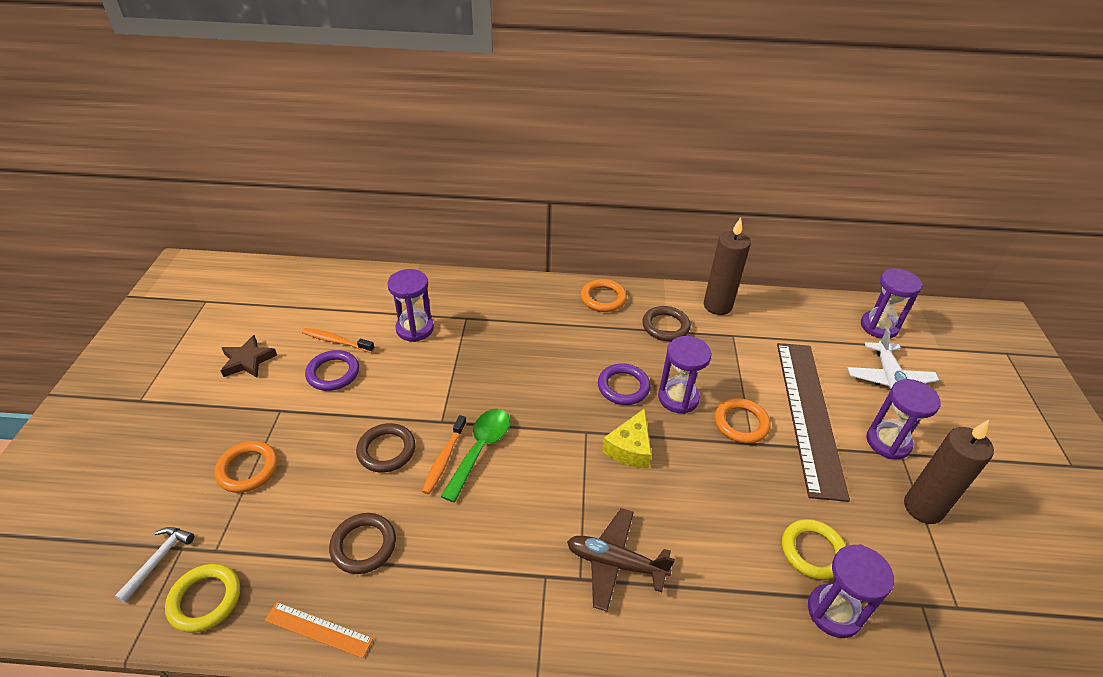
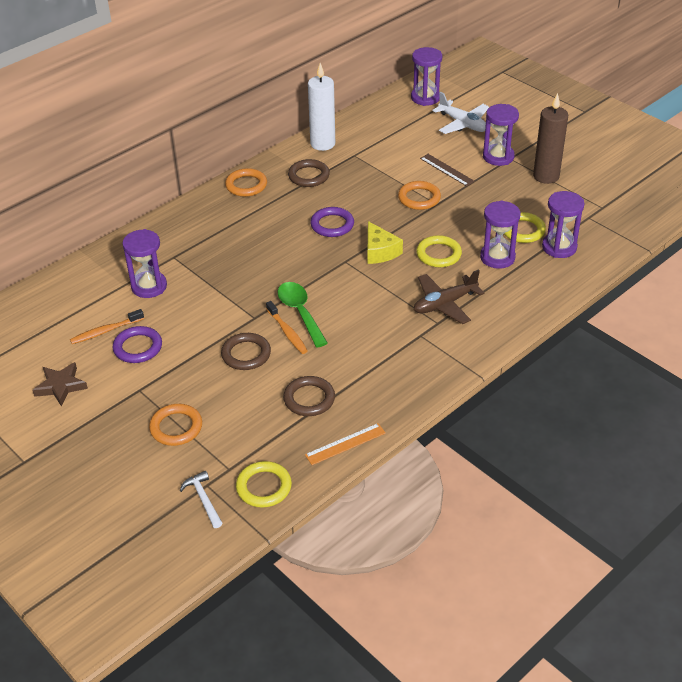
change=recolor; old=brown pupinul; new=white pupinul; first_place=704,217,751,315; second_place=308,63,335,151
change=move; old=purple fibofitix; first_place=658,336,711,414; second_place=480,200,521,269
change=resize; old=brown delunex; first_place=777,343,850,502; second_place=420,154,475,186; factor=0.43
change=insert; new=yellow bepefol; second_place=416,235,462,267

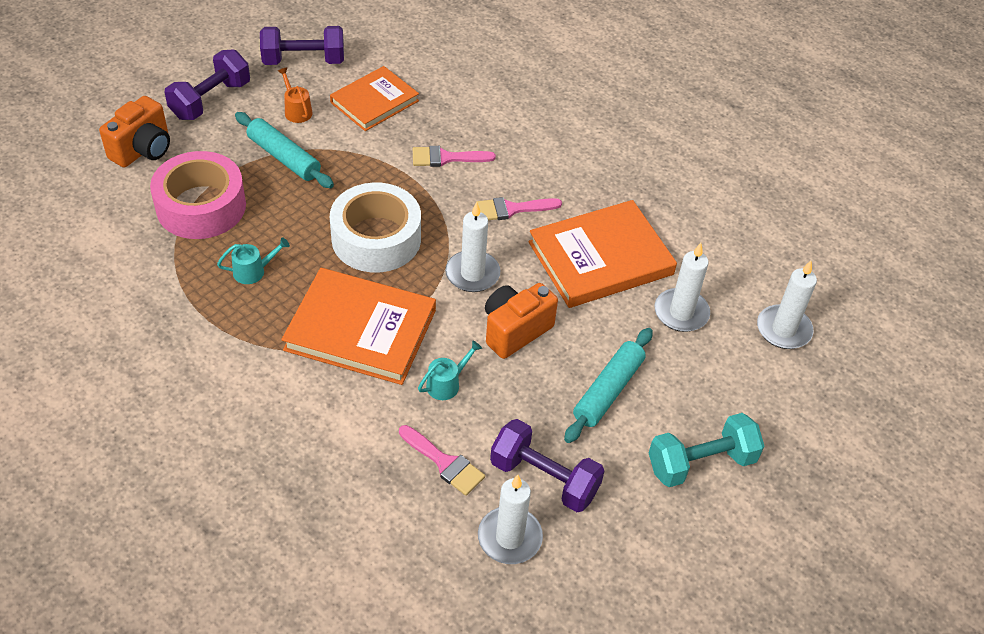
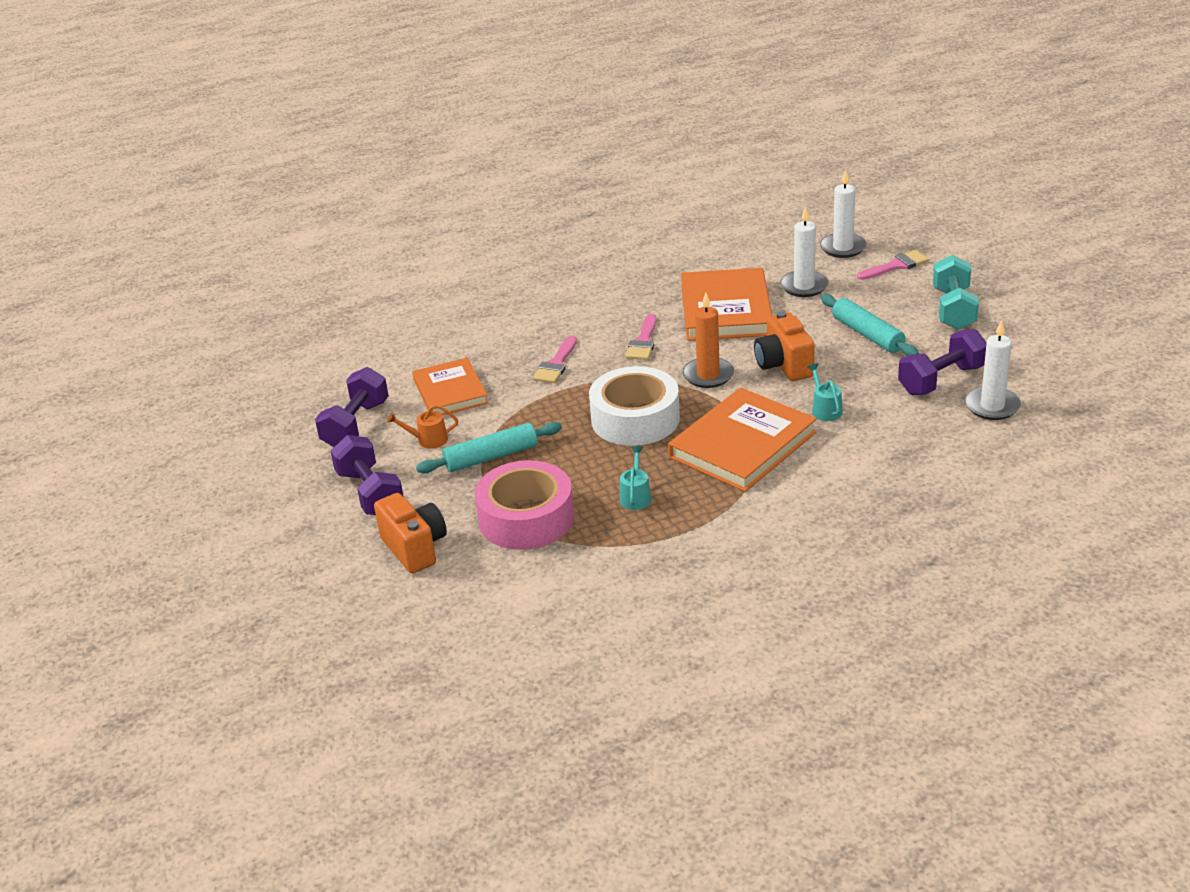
change=recolor; old=white pupinul; new=orange pupinul; first_place=445,202,501,292; second_place=682,293,734,388
change=move; old=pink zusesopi; first_place=399,425,485,496; second_place=857,250,929,280

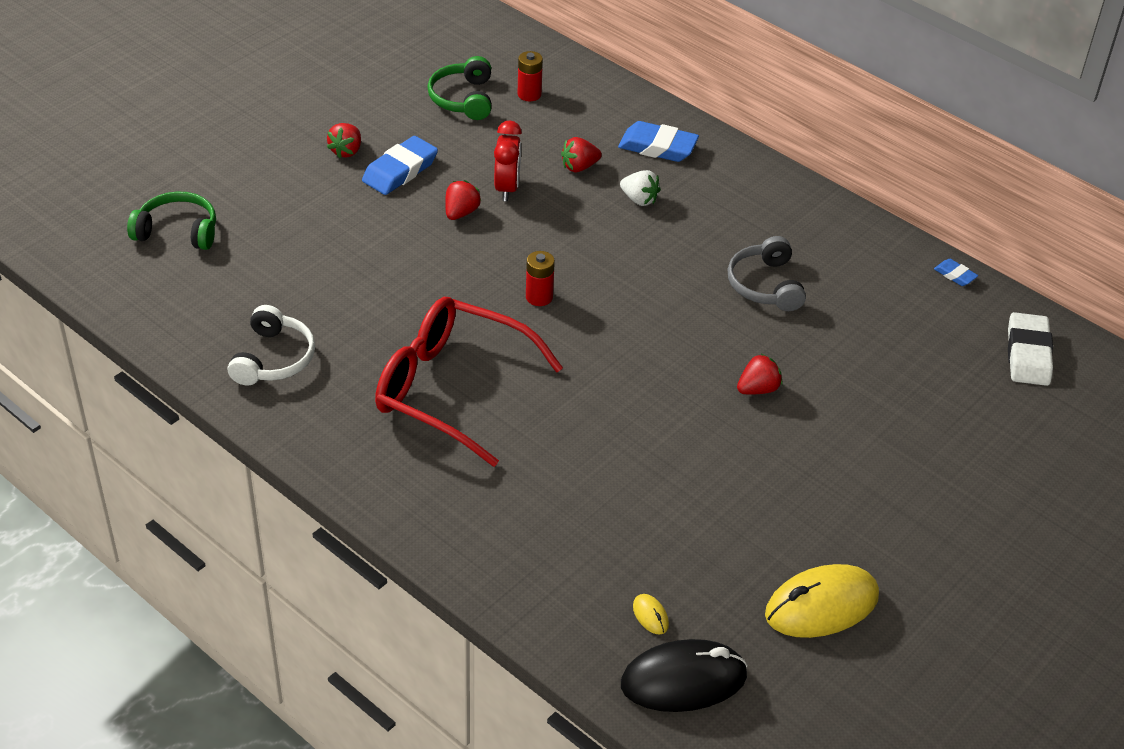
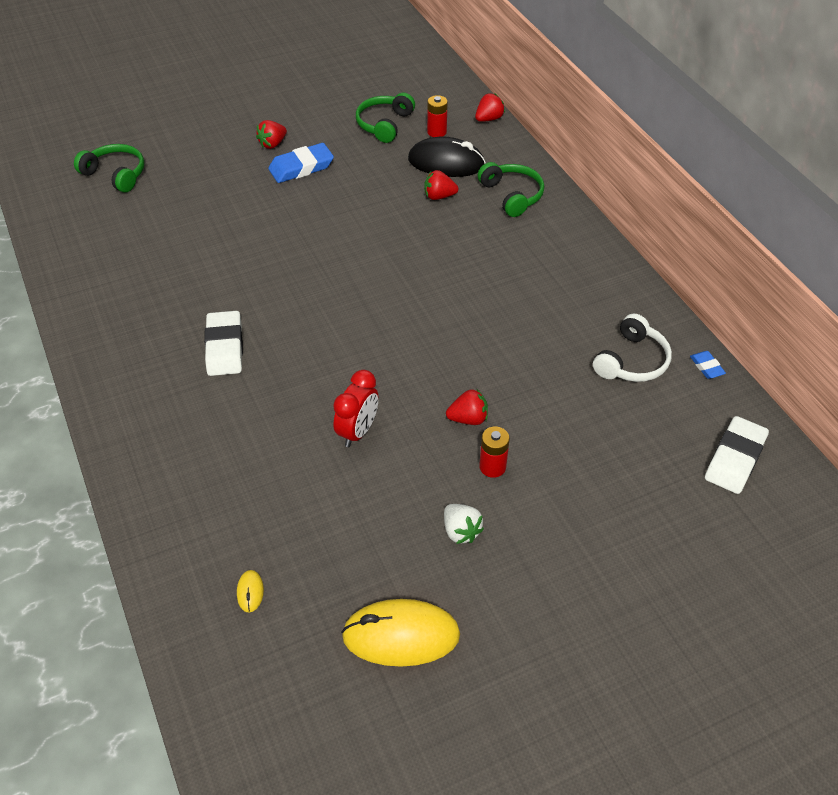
change=move; old=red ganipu; first_place=494,121,522,201; second_place=333,370,378,447
change=replace; old=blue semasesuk; new=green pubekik; first_place=618,121,699,162; second_place=478,162,544,217
change=move; old=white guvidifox; first_place=620,170,661,206; second_place=444,504,484,544
change=move; old=red guvidifox; first_place=445,180,481,220; second_place=475,93,505,122
change=delete; old=grey pubekik; first_place=727,236,806,311
change=move; old=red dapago; first_place=526,251,555,306; second_place=479,427,510,478
change=replace; old=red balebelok; new=white semasesuk; first_place=375,297,563,467; second_place=204,311,243,376
change=move; old=white pubekik; first_place=228,305,315,386; second_place=593,314,672,382
change=move; old=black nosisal; first_place=621,639,748,712; second_place=408,137,486,177

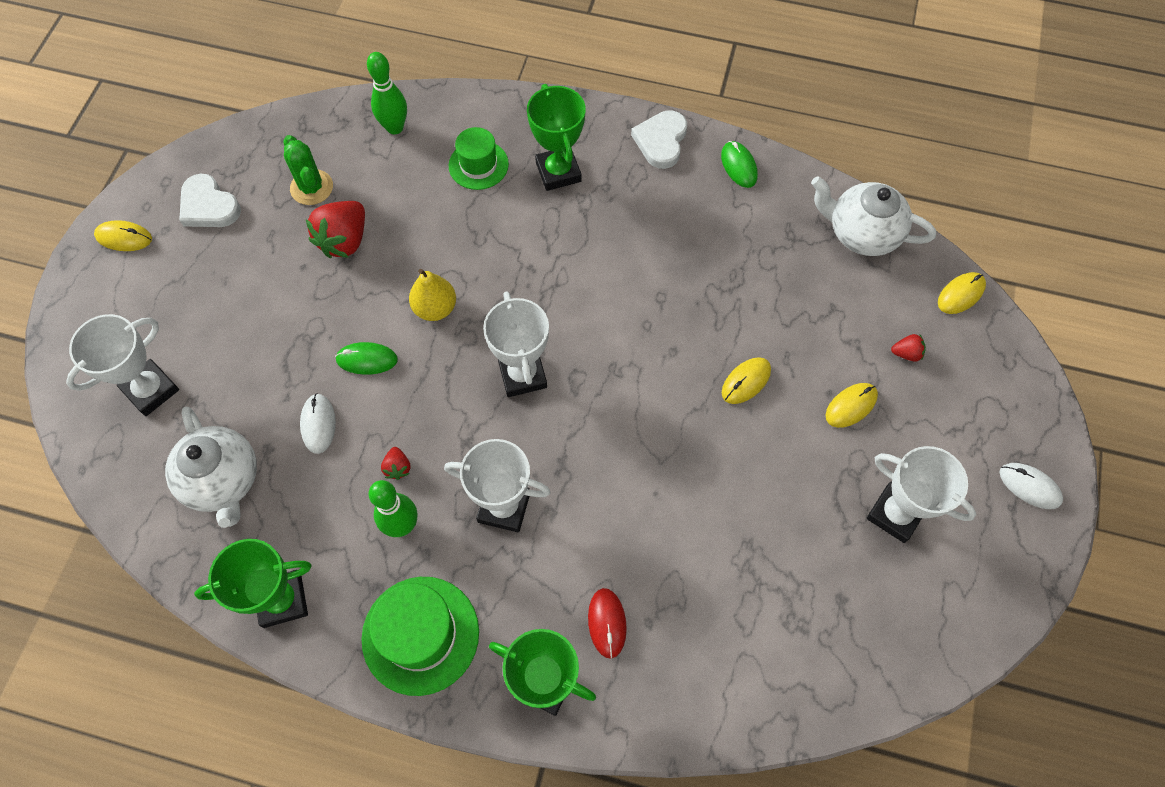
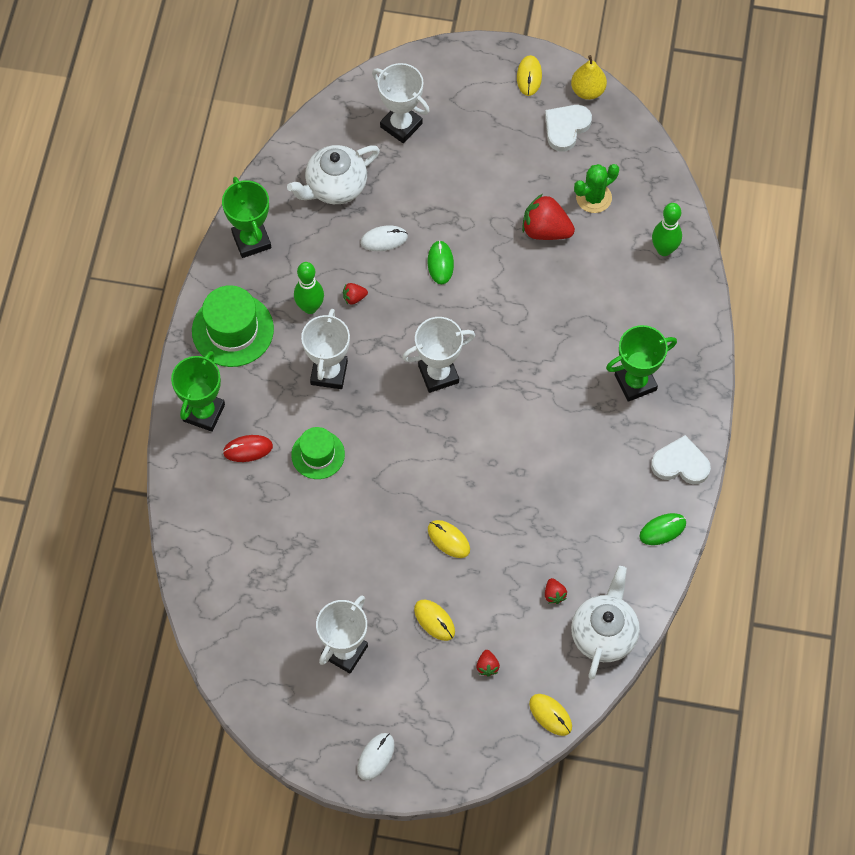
change=move; old=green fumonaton; first_place=449,127,509,190; second_place=291,427,345,479
change=move; old=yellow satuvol; first_place=409,269,456,321; second_place=571,55,607,100
change=insert; new=red guvidifox; second_place=545,578,567,604

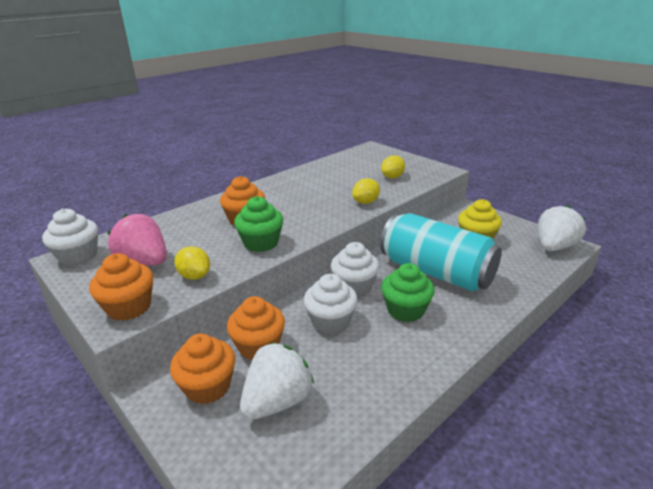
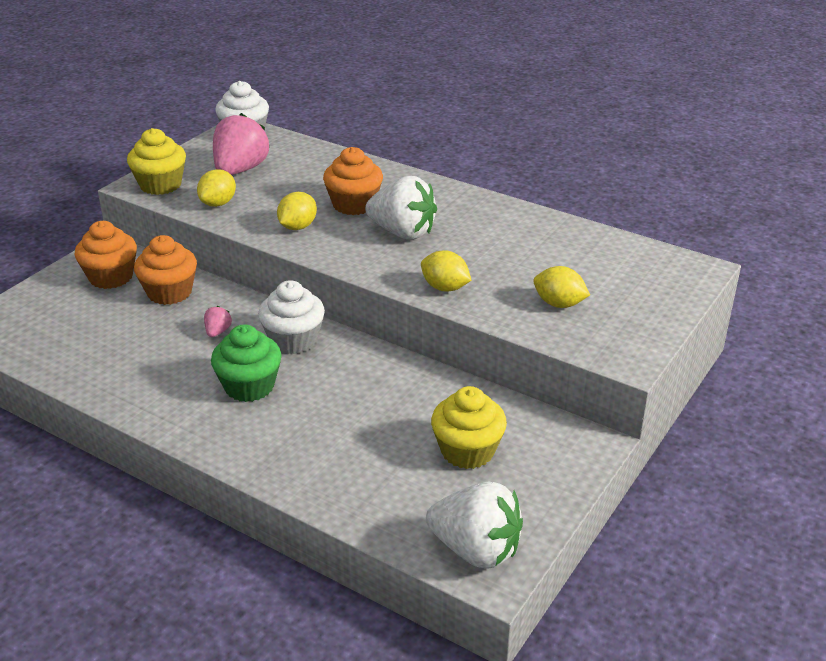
change=replace; old=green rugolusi; new=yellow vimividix; first_place=234,196,283,252; second_place=277,192,317,230
change=delete; old=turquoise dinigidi; first_place=380,213,502,292
change=recolor; old=orange rugolusi; new=yellow rugolusi; first_place=89,253,153,321; second_place=127,128,186,195
change=replace; old=white rugolusi; new=pink guvidifox; first_place=304,274,358,334; second_place=204,306,232,337
change=move; old=white guvidifox; first_place=240,342,314,419; second_place=365,176,437,239

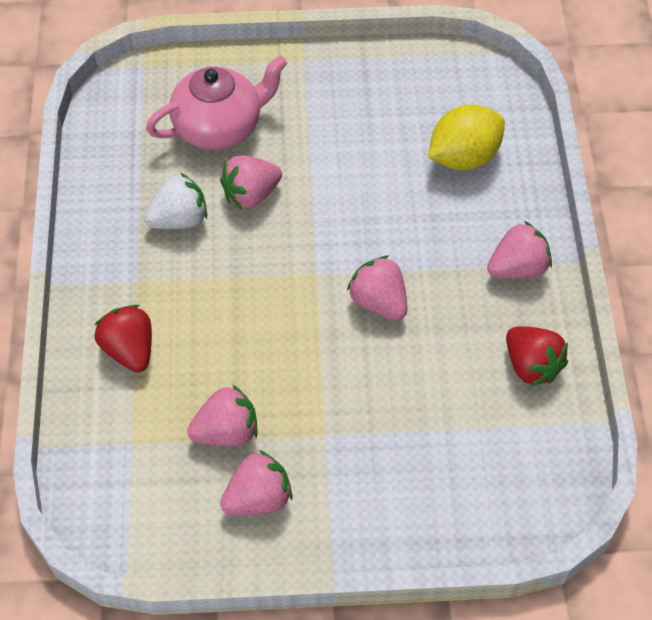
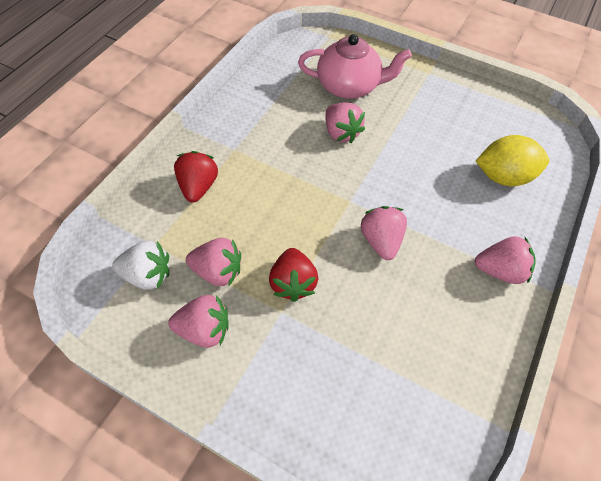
change=rotate; old=pink guvidifox; first_place=220,155,282,210; second_place=325,103,365,143; degrees=-120
change=move; old=white guvidifox; first_place=144,173,207,229; second_place=112,241,169,289
change=move; old=red guvidifox; first_place=506,326,568,387; second_place=269,248,318,302

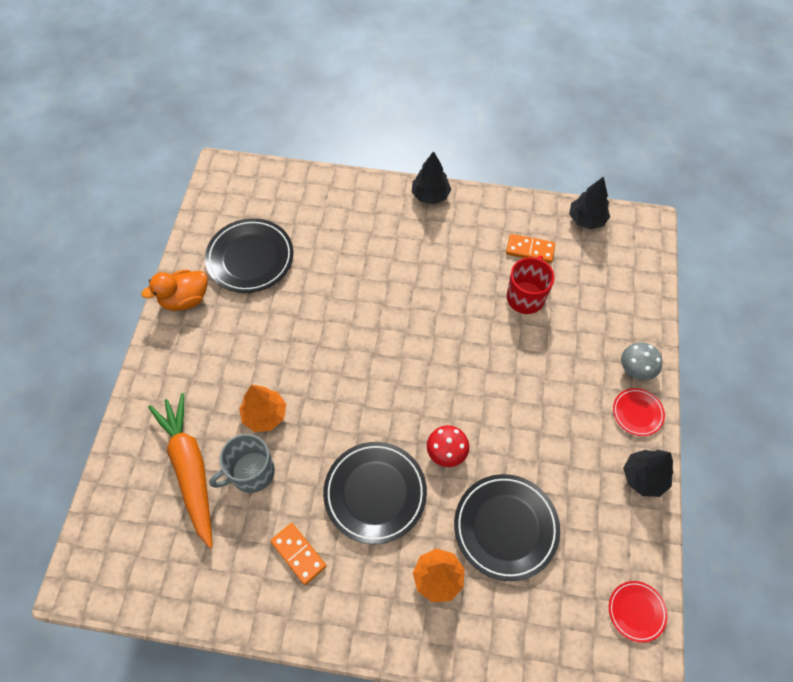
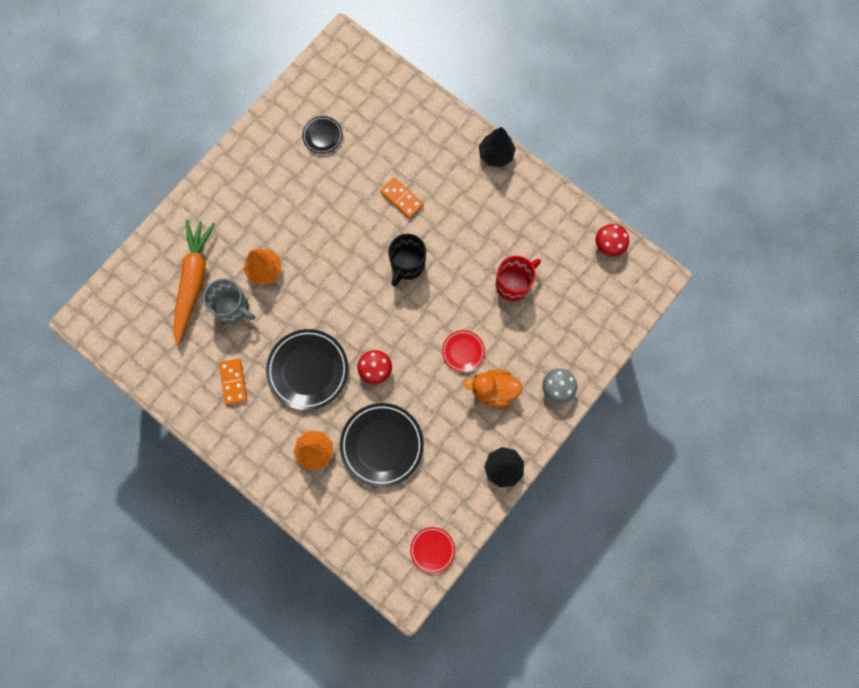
change=replace; old=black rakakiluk; new=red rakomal; first_place=569,176,610,229; second_place=596,224,629,257
change=resize; old=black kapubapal; first_place=205,218,293,293; second_place=302,116,343,154; factor=0.52
change=move; old=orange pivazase; first_place=506,234,555,263; second_place=380,178,423,219
change=move; old=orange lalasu; first_place=141,270,208,311; second_place=463,370,522,407
change=move; old=red kapubapal; first_place=613,388,665,436; second_place=442,330,485,372
change=rotate; old=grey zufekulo; first_place=209,434,275,493; second_place=203,279,255,324; degrees=-150
change=insert; new=black zufekulo; second_place=388,234,426,287

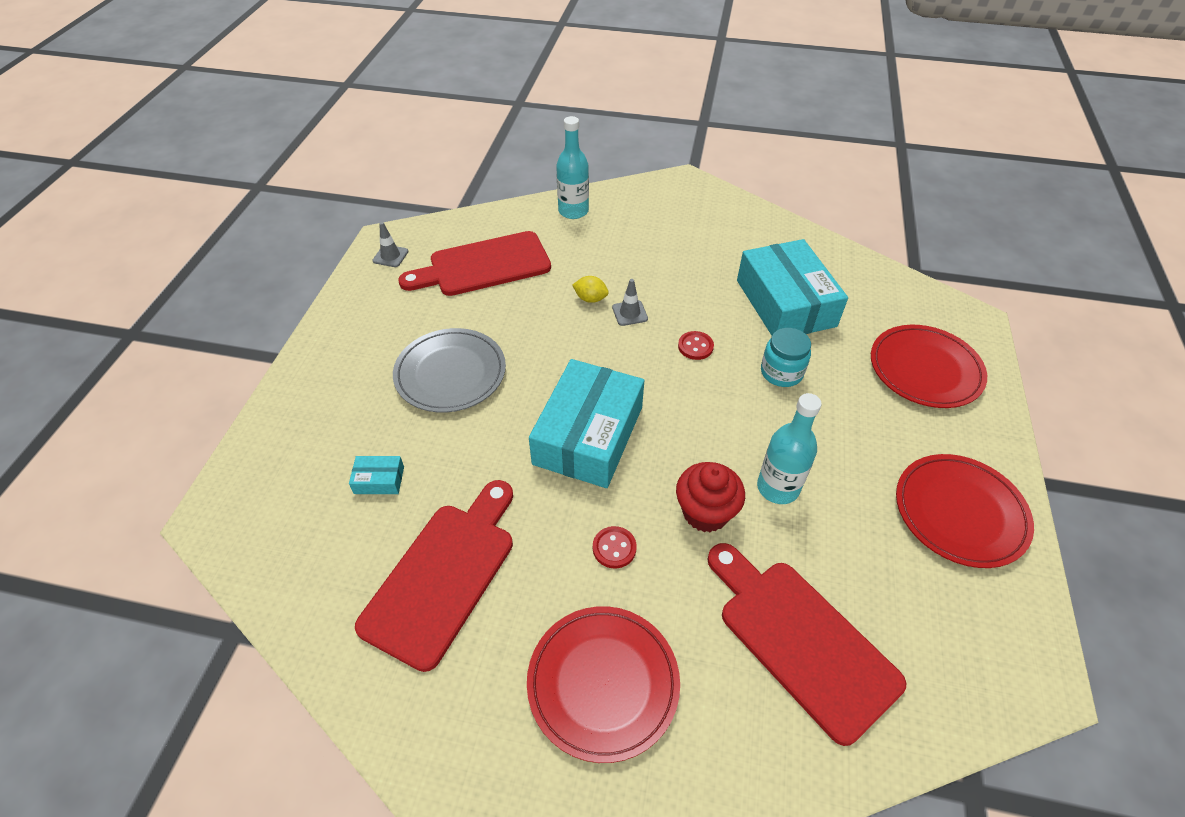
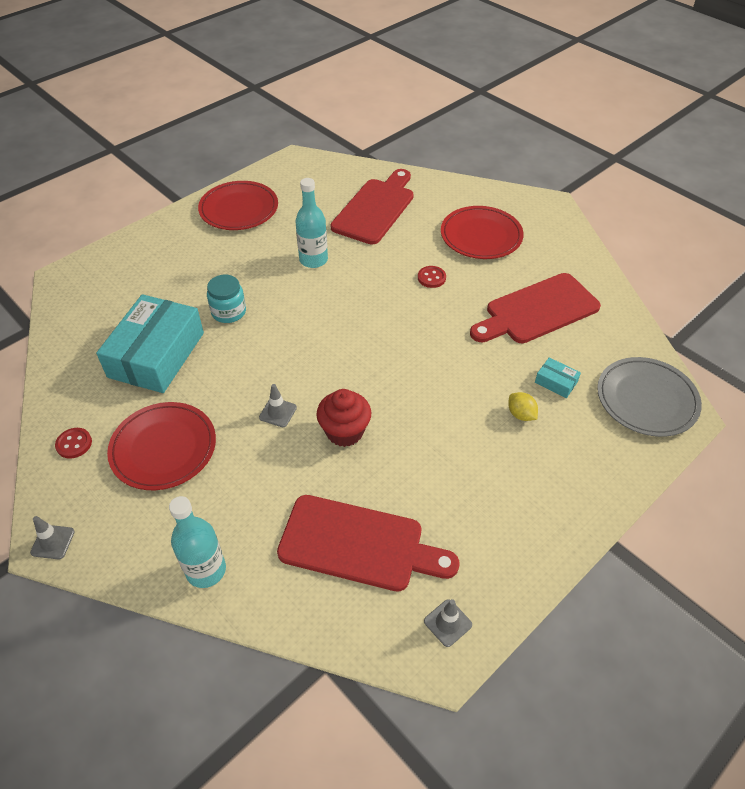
change=move; old=yellow vimividix; first_place=572,276,609,303; second_place=508,392,538,421
change=move; old=red kapubapal; first_place=871,325,987,408; second_place=107,402,216,490
change=move; old=grey kapubapal; first_place=393,328,506,413; second_place=597,357,702,437
change=move; old=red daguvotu; first_place=678,331,714,360; second_place=55,428,92,459
change=delete; old=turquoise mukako; first_place=529,359,644,488
change=move; old=red rugolusi; first_place=676,462,745,532; second_place=316,389,371,447
change=rotate; old=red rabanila; first_place=707,543,906,746; second_place=330,169,414,245; degrees=-150
change=insert; new=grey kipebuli; second_place=30,516,75,559

